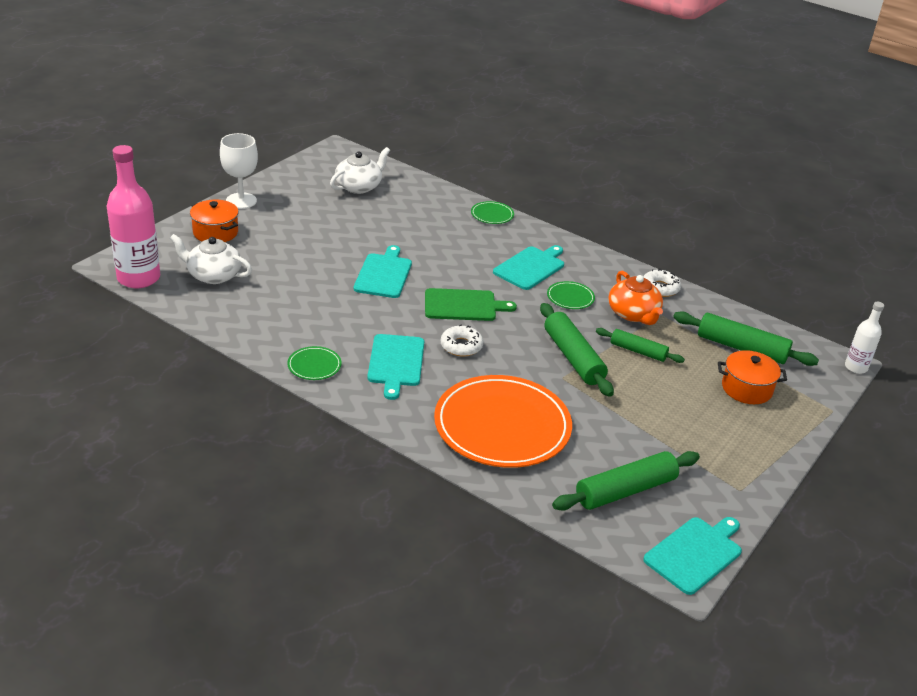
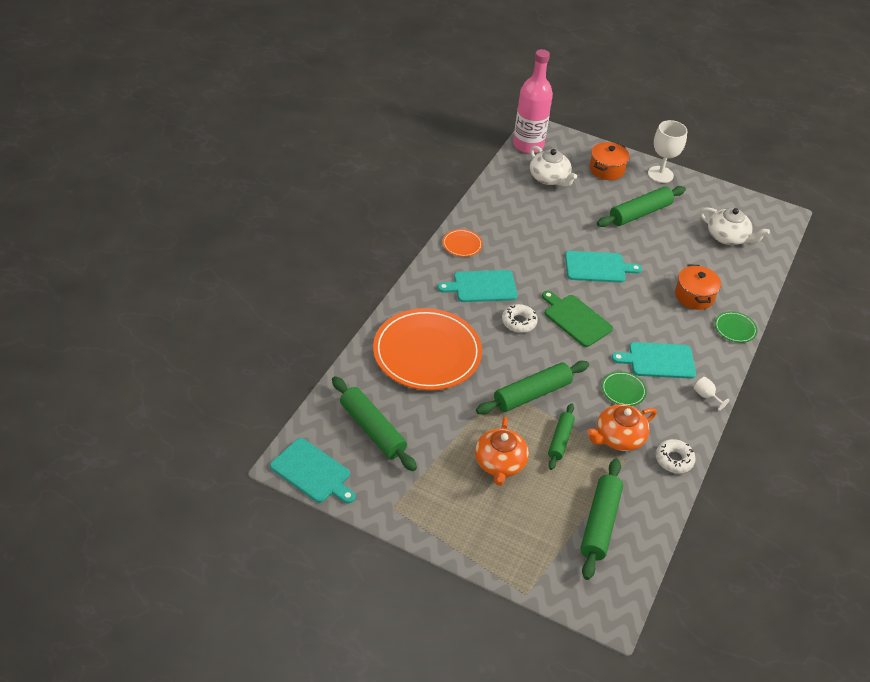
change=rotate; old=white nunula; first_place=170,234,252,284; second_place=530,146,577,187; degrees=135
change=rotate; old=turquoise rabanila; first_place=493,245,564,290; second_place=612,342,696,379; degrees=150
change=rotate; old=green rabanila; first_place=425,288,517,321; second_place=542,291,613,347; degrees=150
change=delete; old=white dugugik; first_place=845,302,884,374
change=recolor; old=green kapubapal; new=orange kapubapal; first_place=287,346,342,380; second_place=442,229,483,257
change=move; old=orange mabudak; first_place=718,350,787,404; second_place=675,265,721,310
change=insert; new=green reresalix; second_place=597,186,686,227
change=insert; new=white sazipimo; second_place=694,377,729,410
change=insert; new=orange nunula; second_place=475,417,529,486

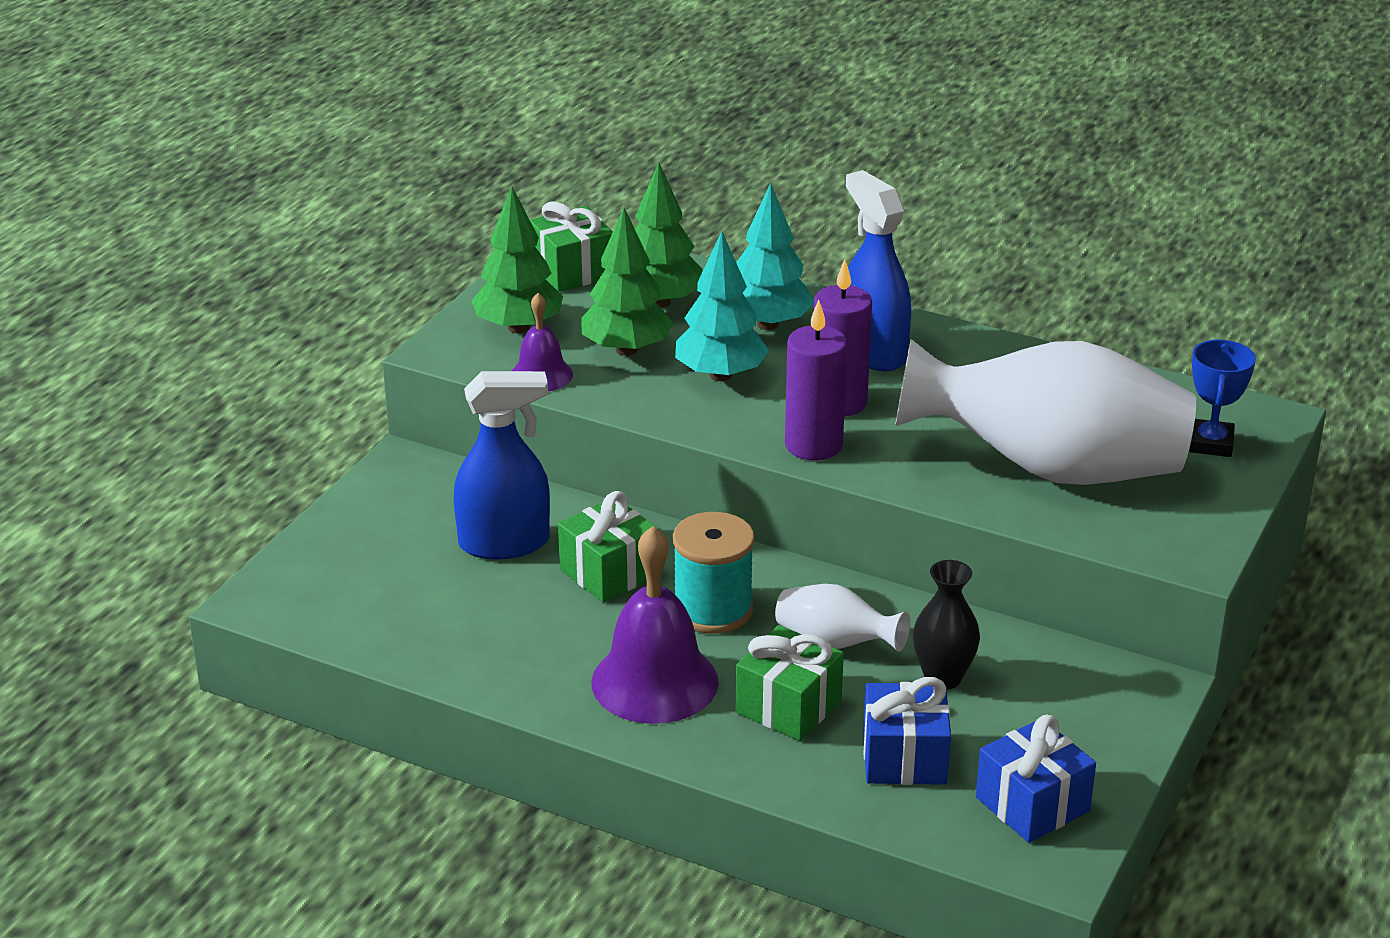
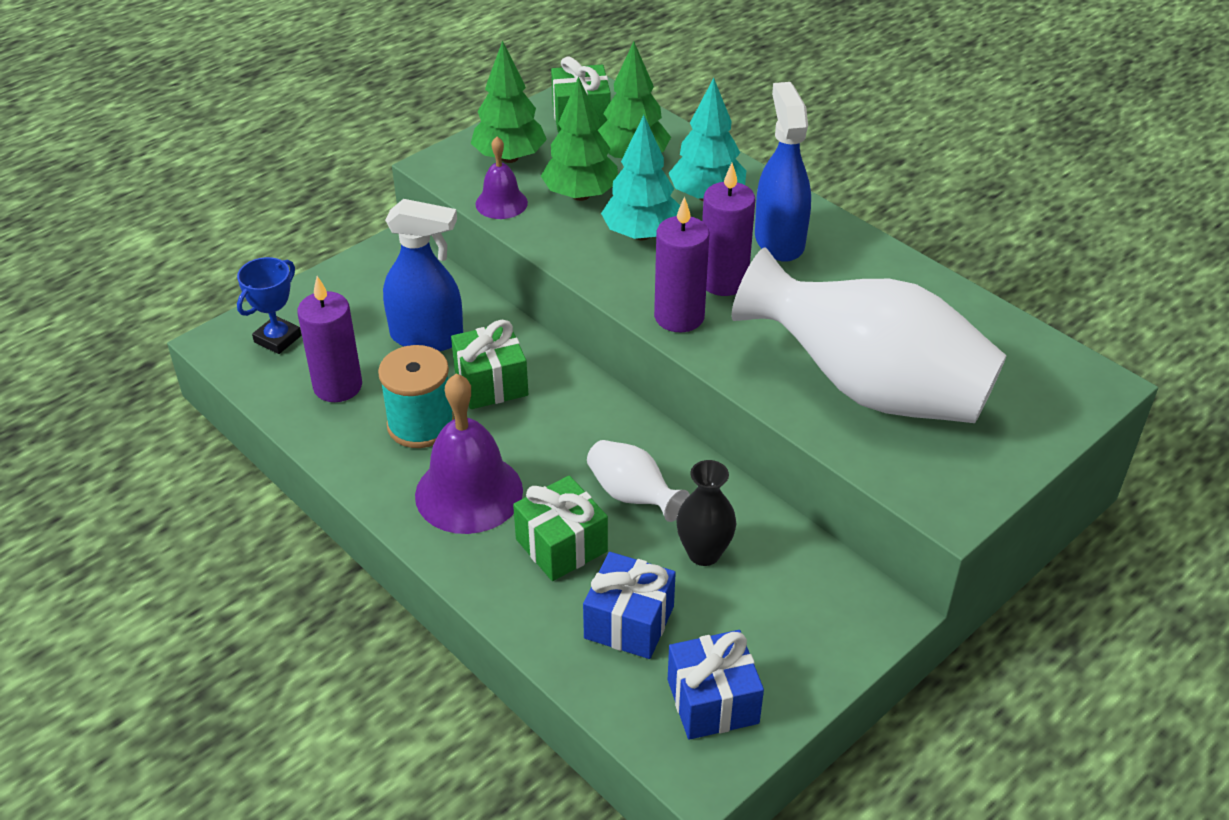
change=move; old=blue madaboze; first_place=1189,339,1256,457; second_place=237,257,301,354
change=move; old=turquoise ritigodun; first_place=673,512,754,634; second_place=378,345,454,448
change=insert; new=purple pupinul; second_place=297,276,362,402

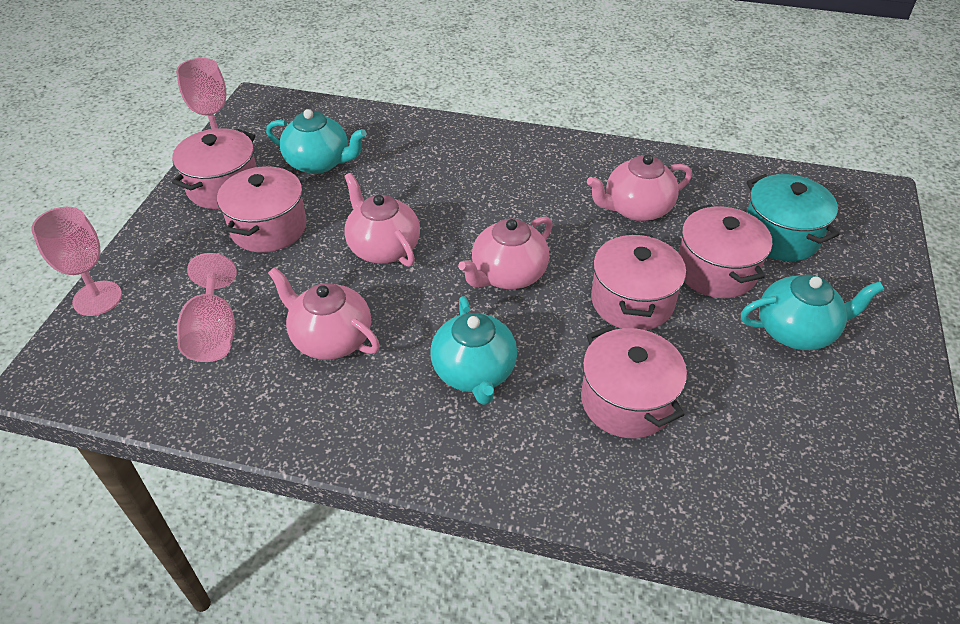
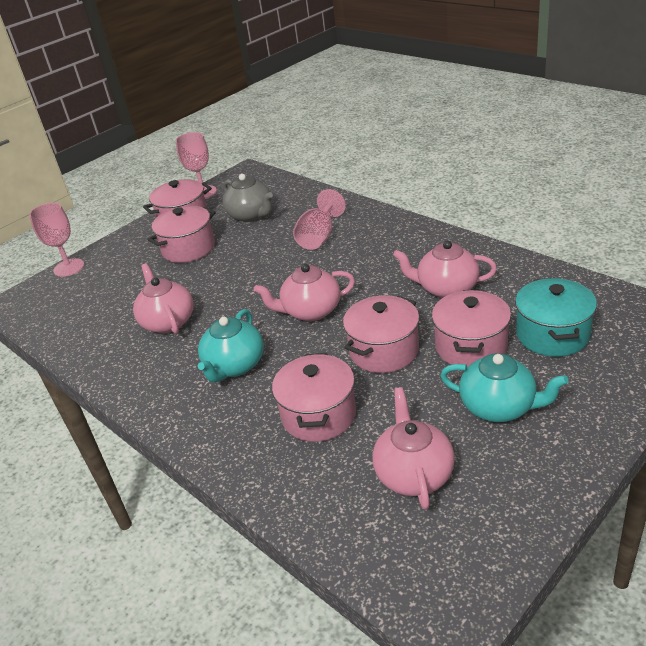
change=recolor; old=turquoise nunula; new=grey nunula; first_place=266,109,366,174; second_place=223,174,273,222
change=move; old=pink nunula; first_place=344,173,420,267; second_place=372,387,455,510
change=move; old=pink sazipimo; first_place=177,253,237,362; second_place=293,189,346,250

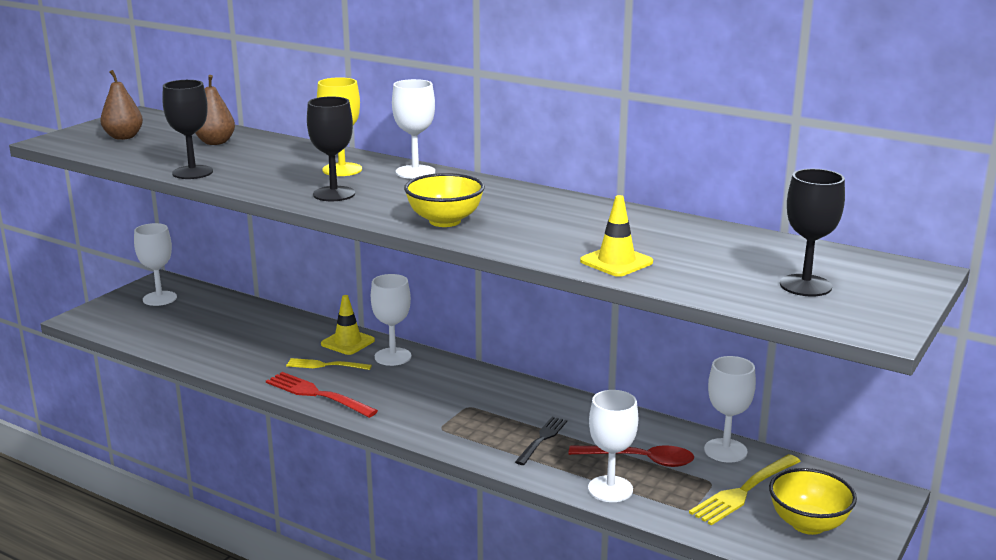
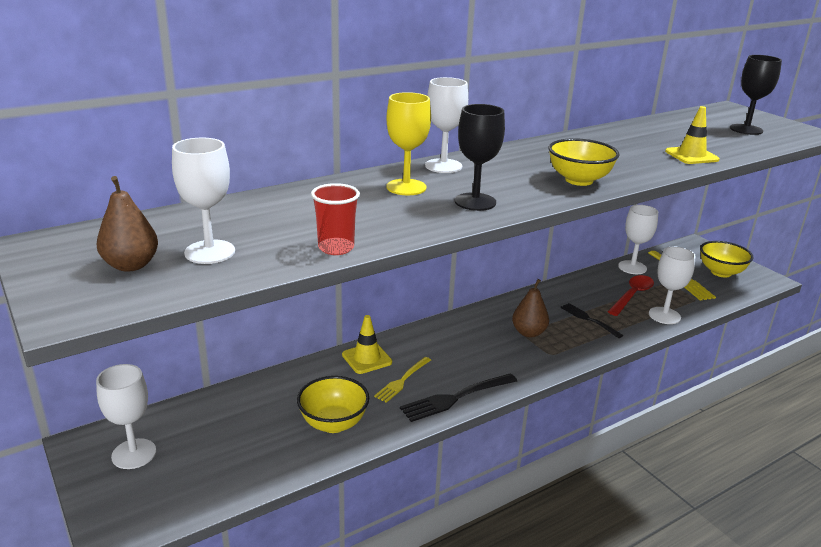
change=move; old=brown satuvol; first_place=195,75,235,145; second_place=512,279,549,338
change=replace; old=black sazipimo; new=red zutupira; first_place=162,80,213,179; second_place=311,183,360,255
change=move; old=white sazipimo; first_place=371,274,411,366; second_place=172,138,235,264
change=recolor; old=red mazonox; new=black mazonox; first_place=266,372,378,418; second_place=400,373,517,422
change=insert; new=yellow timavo; second_place=297,376,369,433

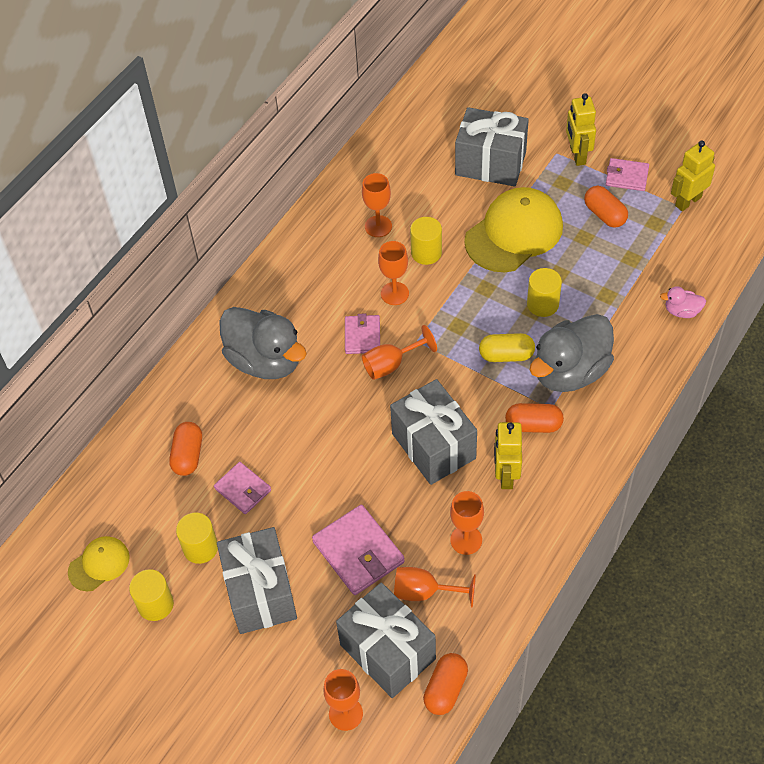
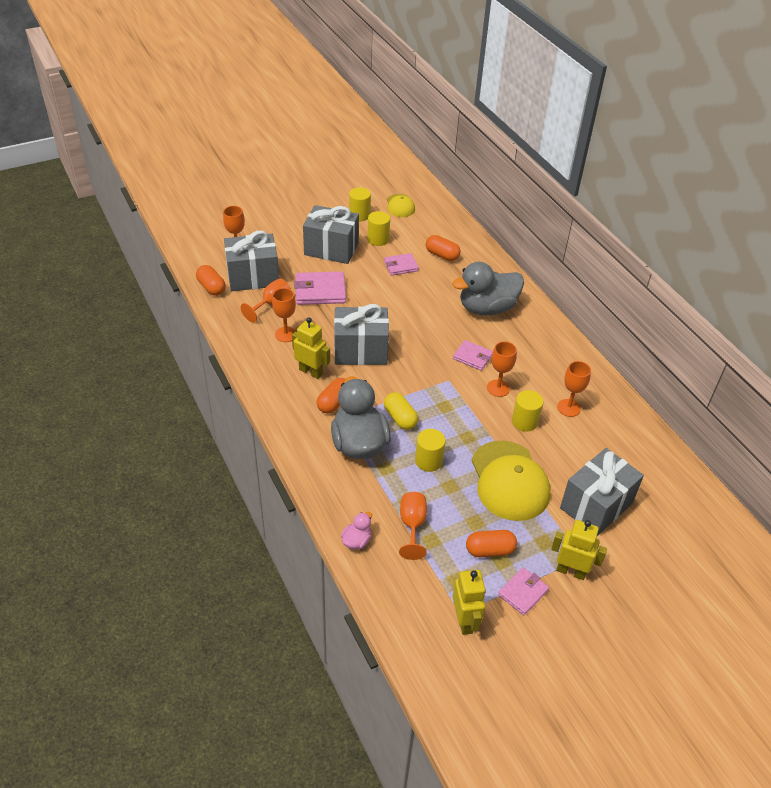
change=move; old=orange sazipimo; first_place=362,325,437,380; second_place=399,492,427,560
change=rotate; old=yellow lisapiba; first_place=479,333,535,362; second_place=384,392,418,430; degrees=-60

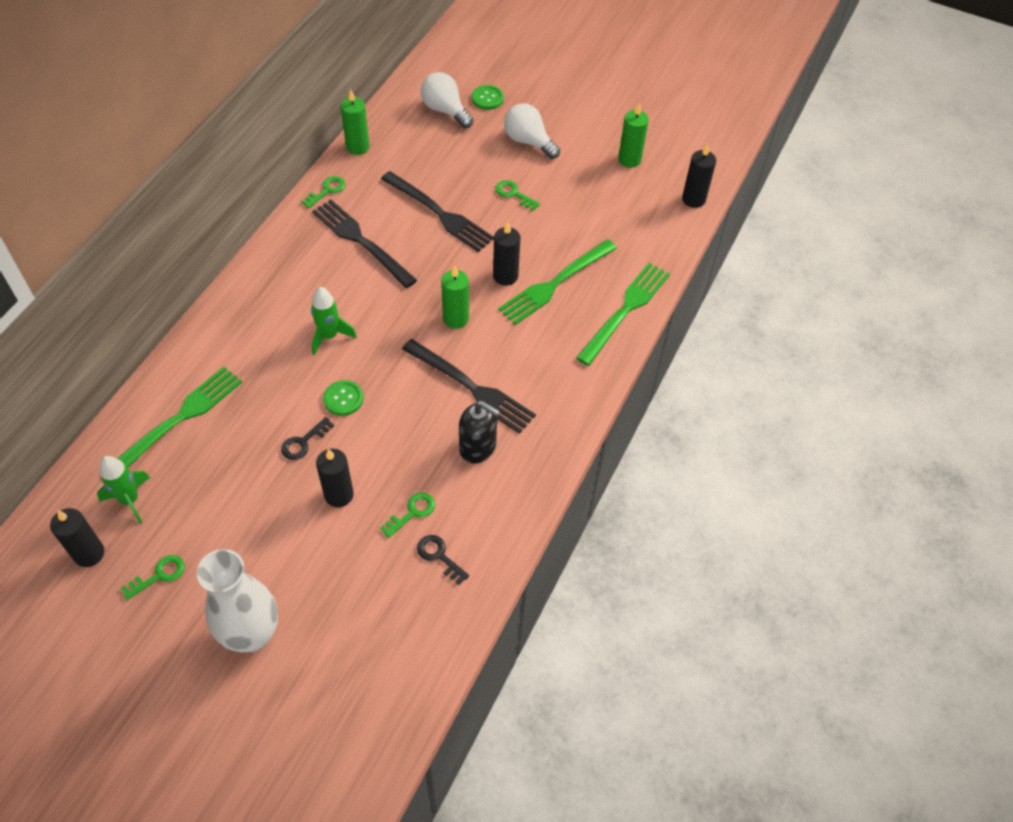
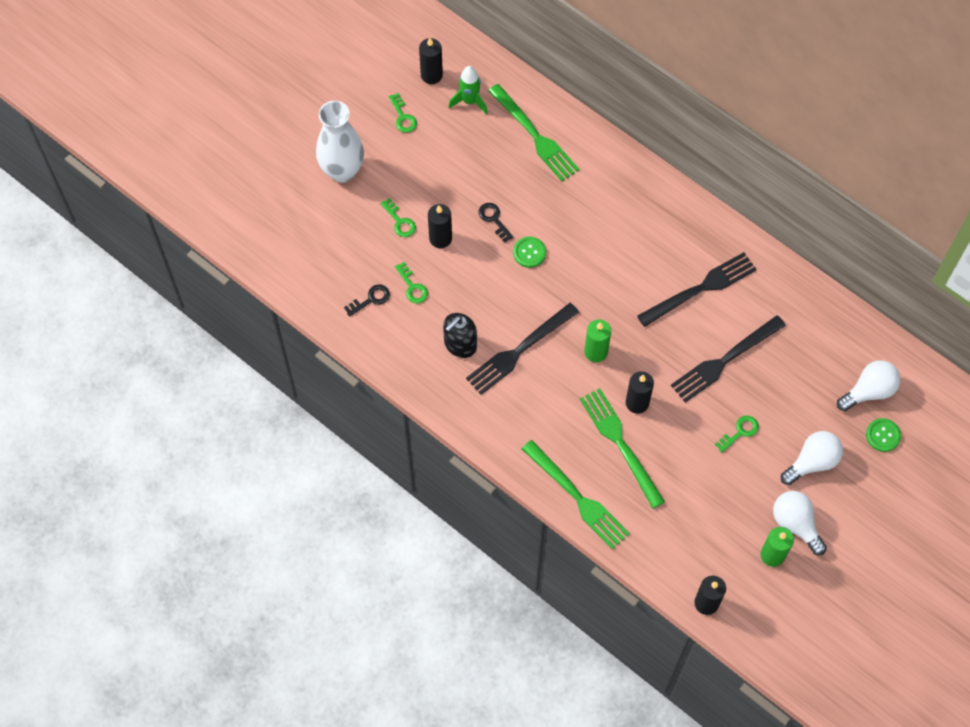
change=delete; old=green pupinul; first_place=341,90,369,155
change=move; old=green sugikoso; first_place=301,176,345,208; second_place=381,198,416,237
change=delete; old=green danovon; first_place=311,287,357,355
change=insert; new=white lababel; second_place=773,491,827,556

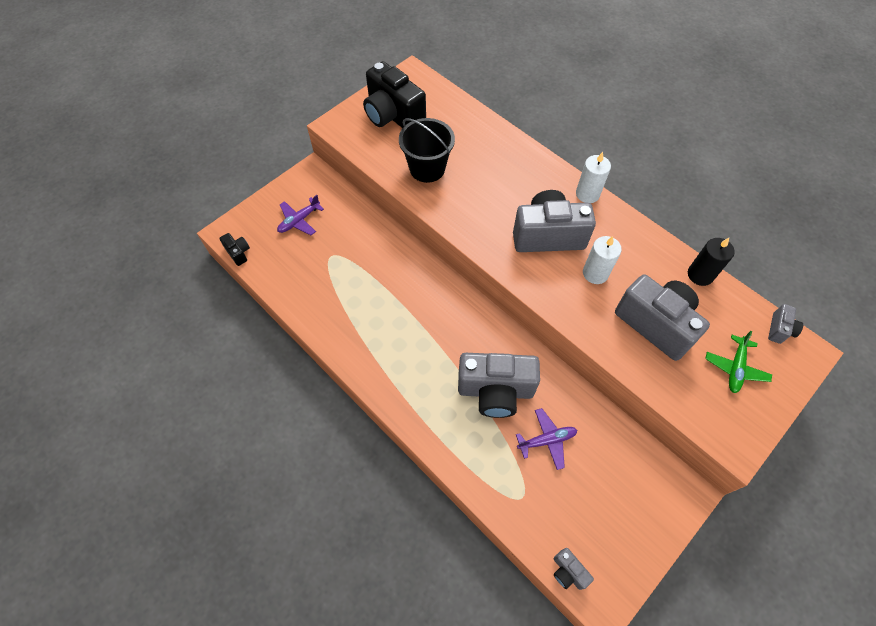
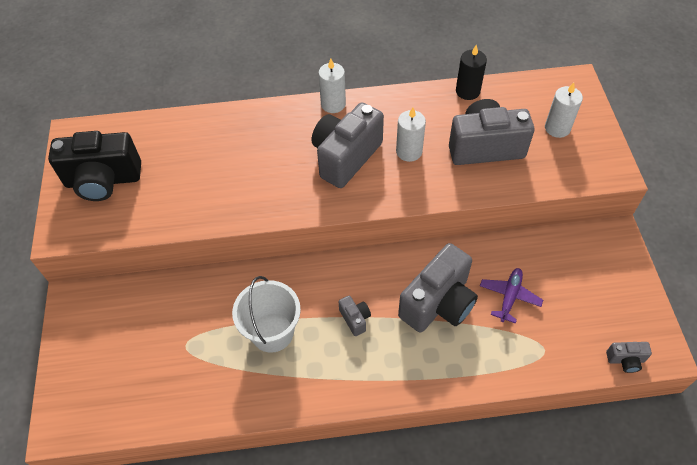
change=delete; old=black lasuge; first_place=399,118,455,183
change=delete; old=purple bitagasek; first_place=277,195,324,235
change=delete; old=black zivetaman; first_place=219,233,250,266
change=move; old=grey zivetaman; first_place=768,304,803,344; second_place=339,296,371,336
change=replace; old=green bitagasek; new=white pupinul; first_place=705,331,772,393; second_place=545,83,583,138
change=insert; new=white lasuge; second_place=232,276,301,353

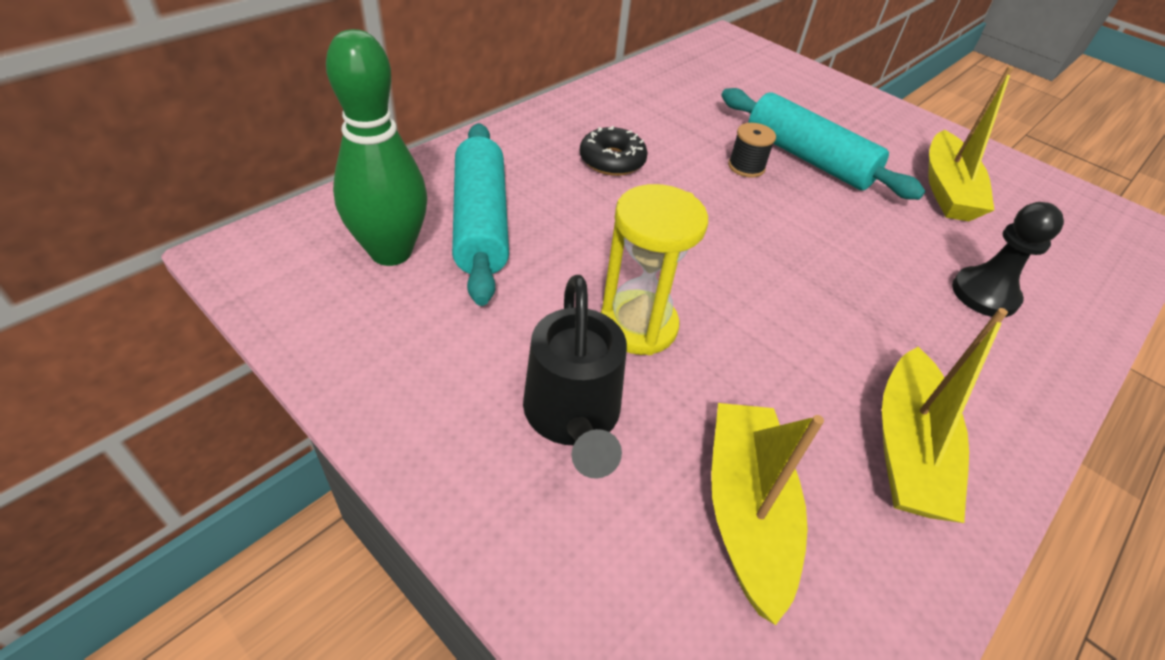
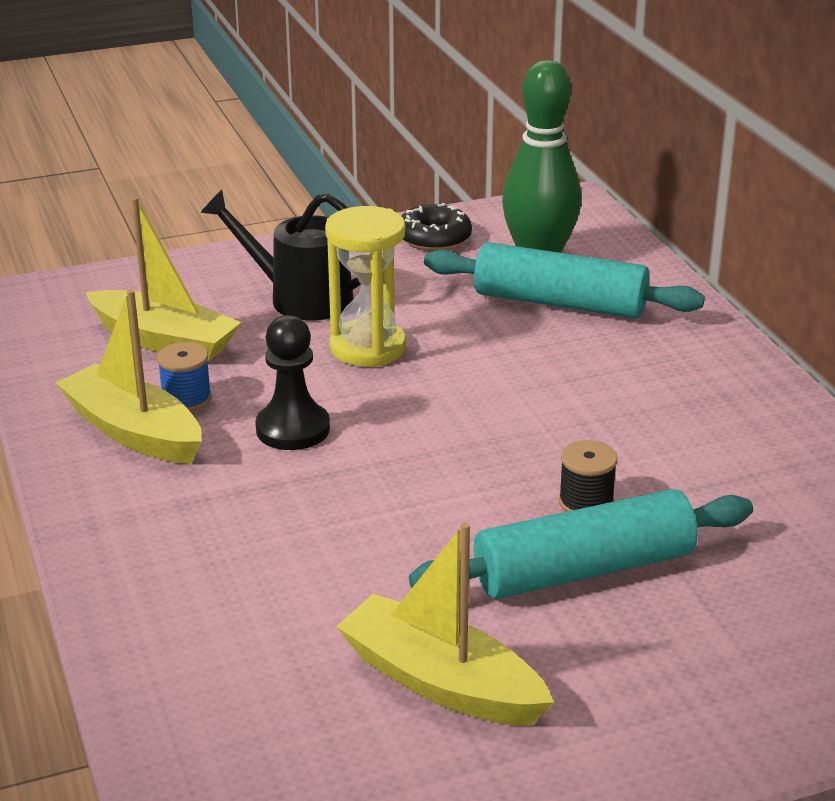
change=move; old=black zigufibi; first_place=580,126,648,176; second_place=402,203,472,251
change=move; old=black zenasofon; first_place=952,202,1064,317; second_place=255,315,330,450
change=insert; new=blue ritigodun; second_place=157,342,212,412

